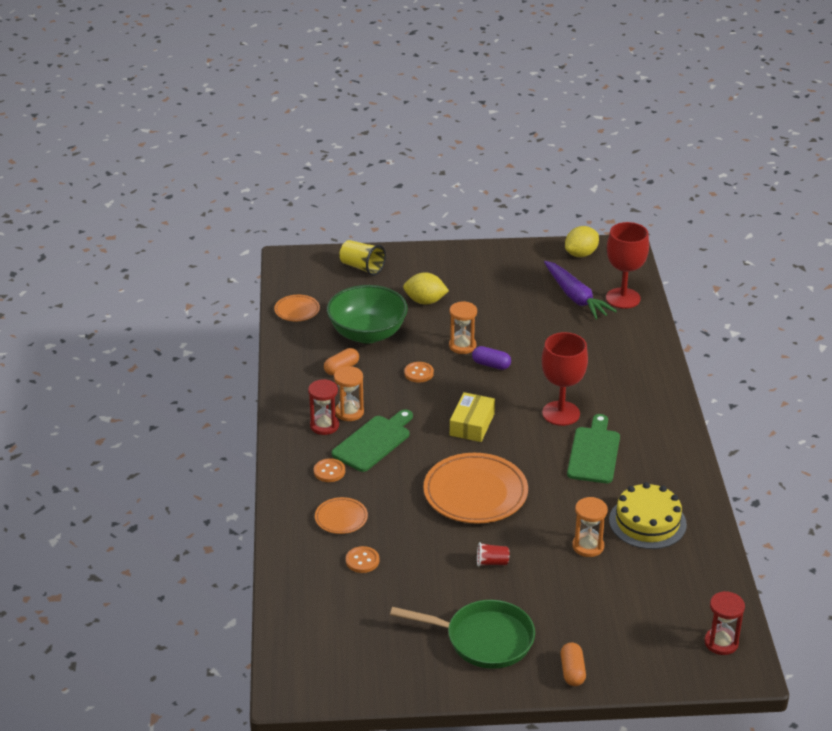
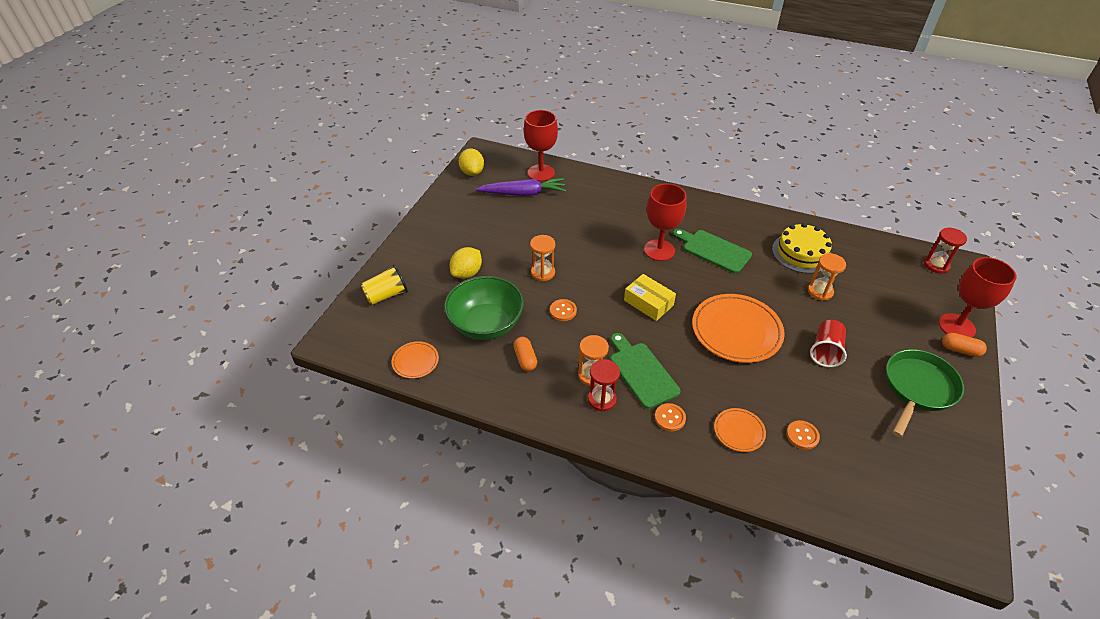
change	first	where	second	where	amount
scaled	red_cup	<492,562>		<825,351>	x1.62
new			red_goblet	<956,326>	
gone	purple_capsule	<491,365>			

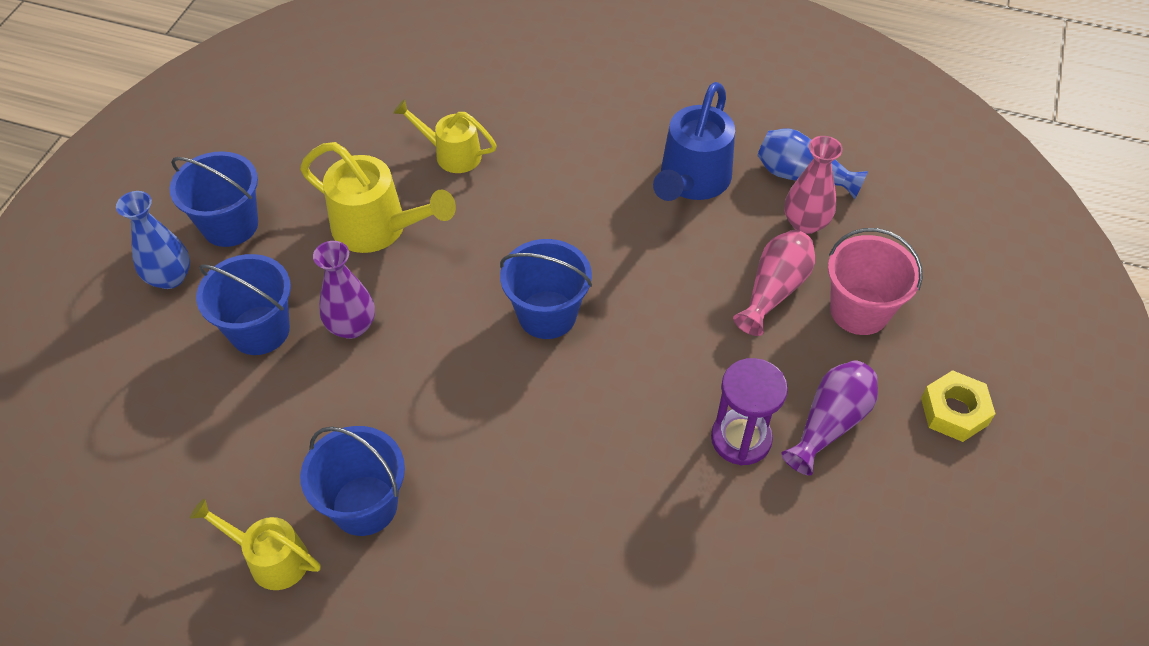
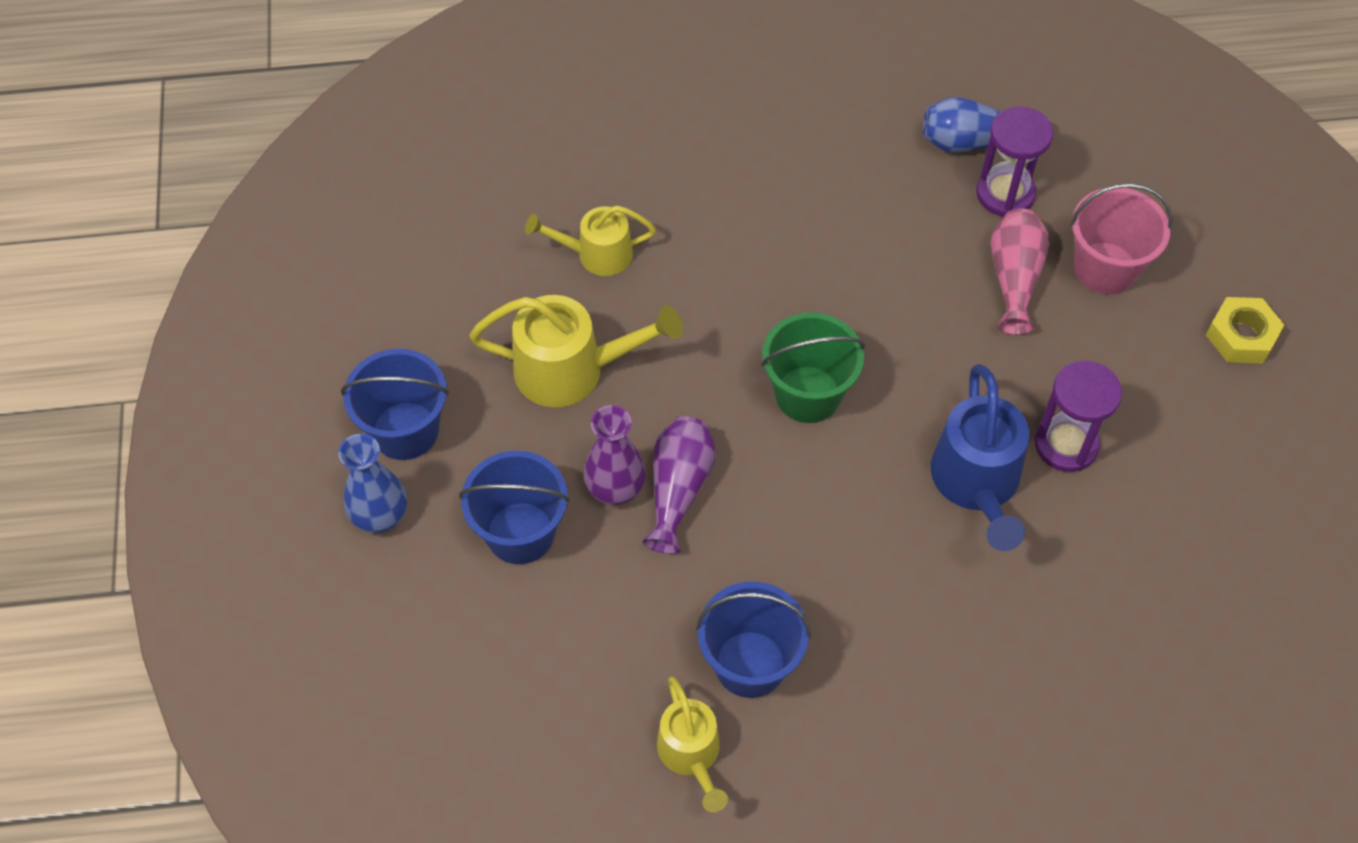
change	first	where	second	where	amount
shifted	purple_vase	<830,423>		<678,489>	
rotated	yellow_watering_can	<270,558>		<691,755>	105 degrees counterclockwise
repainted	blue_bucket	<547,315>	green_bucket	<808,394>	
shifted	blue_watering_can	<691,182>		<977,485>	
swapped	pink_vase	<805,223>	purple_hourglass	<1005,193>	

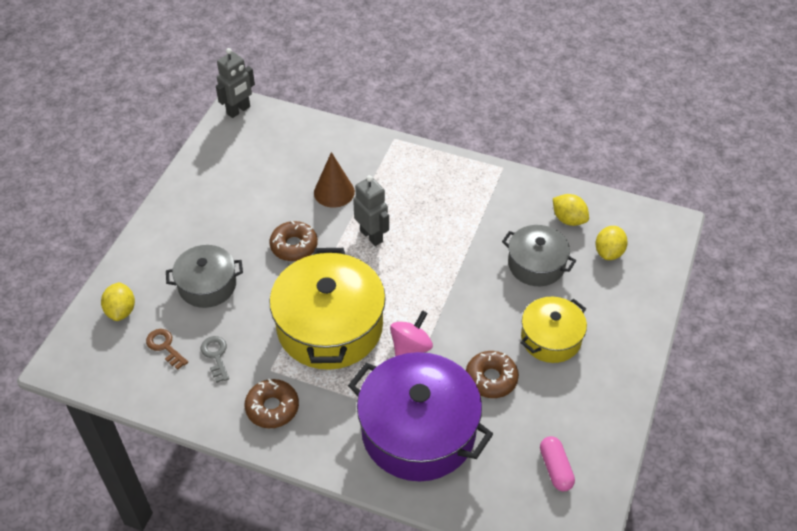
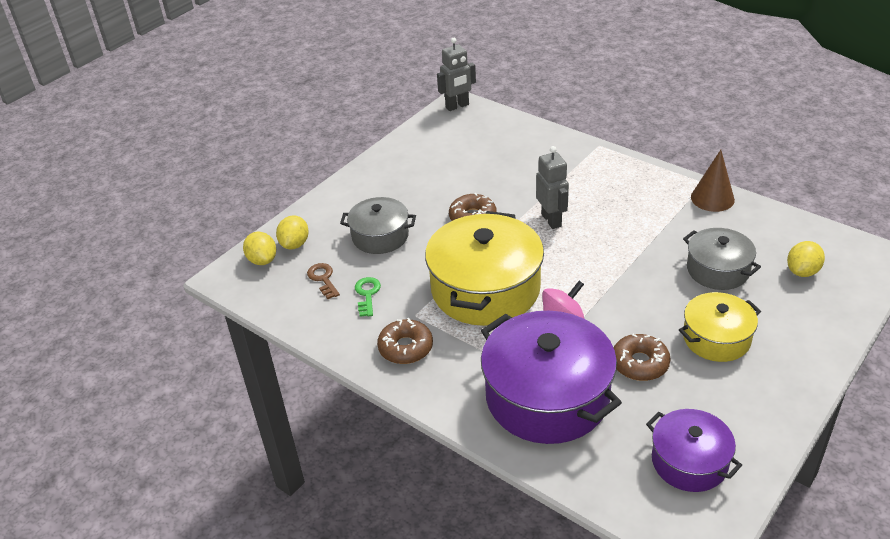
change	first	where	second	where	amount
shifted	yellow_lemon	<568,219>		<262,260>	
repainted	grey_key	<216,356>	green_key	<367,294>	
swapped	pink_capsule	<555,468>	purple_pot	<689,461>	
shifted	brown_cone	<334,192>		<712,198>	

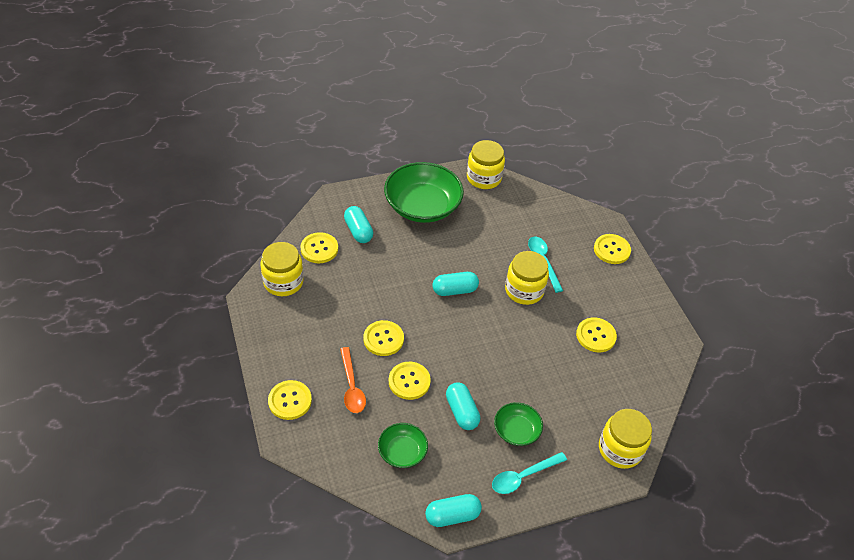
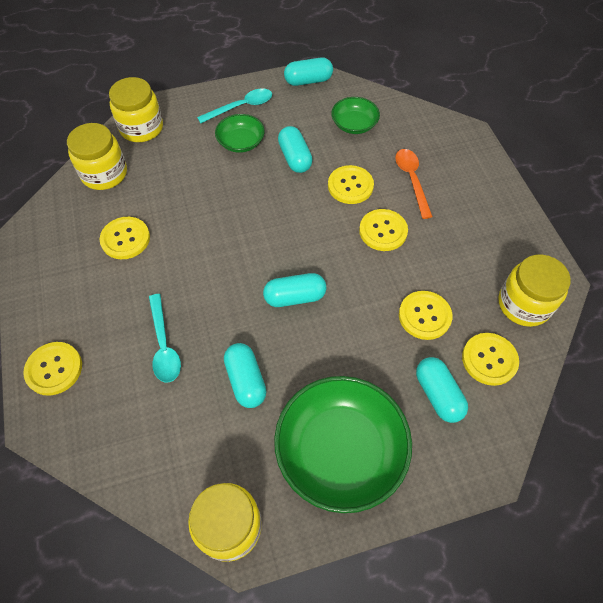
change	first	where	second	where	amount
shifted	yellow_jar	<524,290>		<104,174>	
new			turquoise_capsule	<246,380>	
shifted	yellow_button	<290,401>		<424,316>	

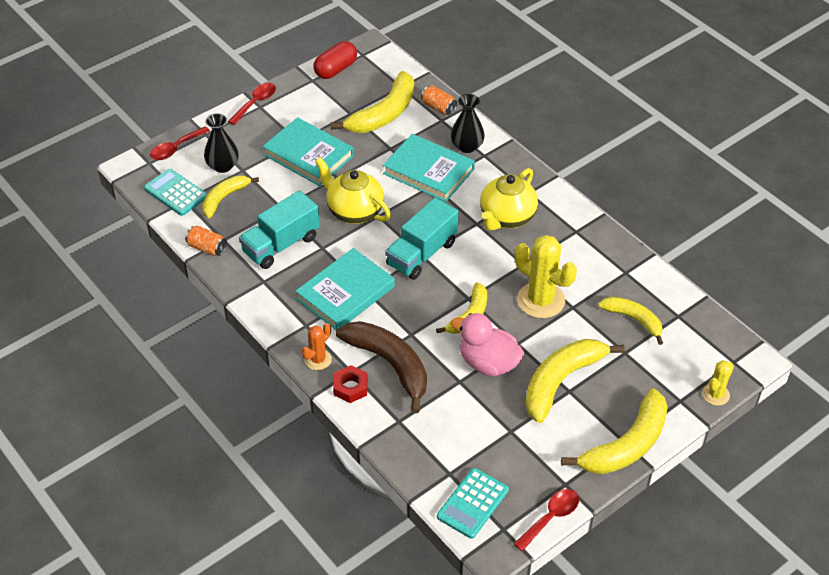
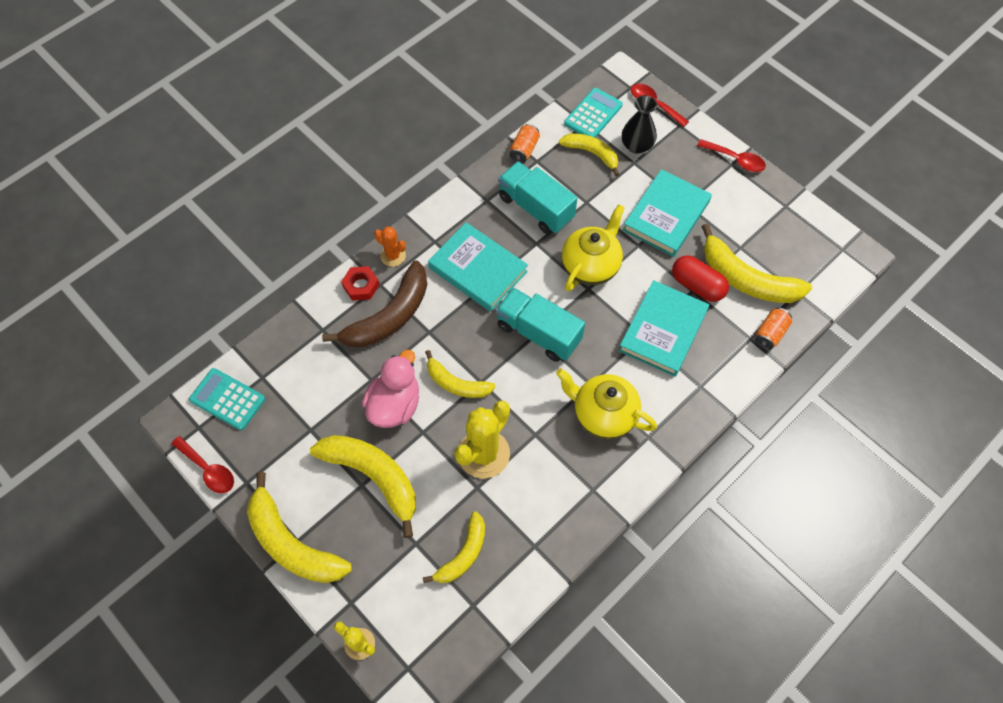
change	first	where	second	where	amount
shifted	red_capsule	<336,69>		<697,285>	
gone	black_vase	<467,146>			

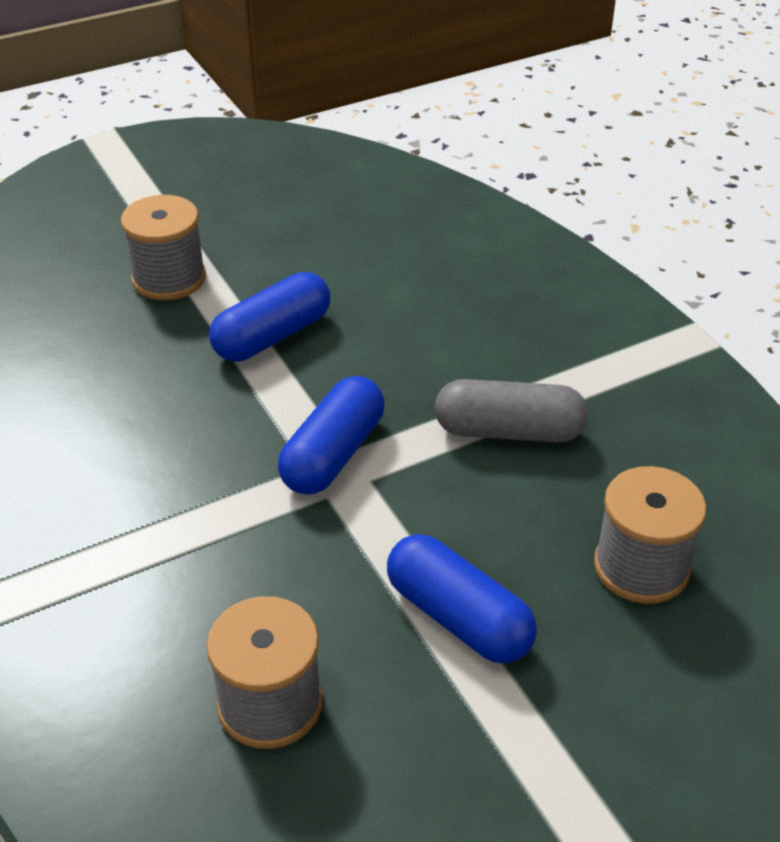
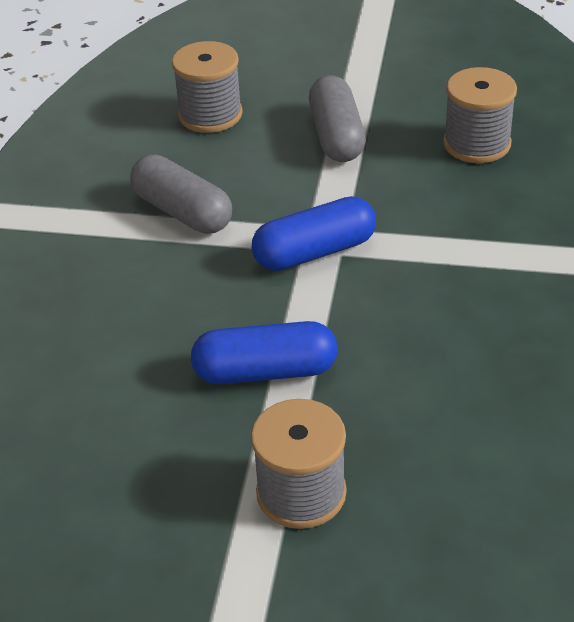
change	first	where	second	where	amount
repainted	blue_capsule	<458,617>	grey_capsule	<336,136>	

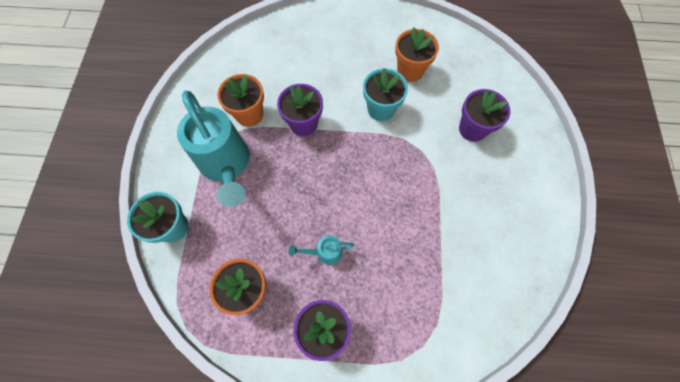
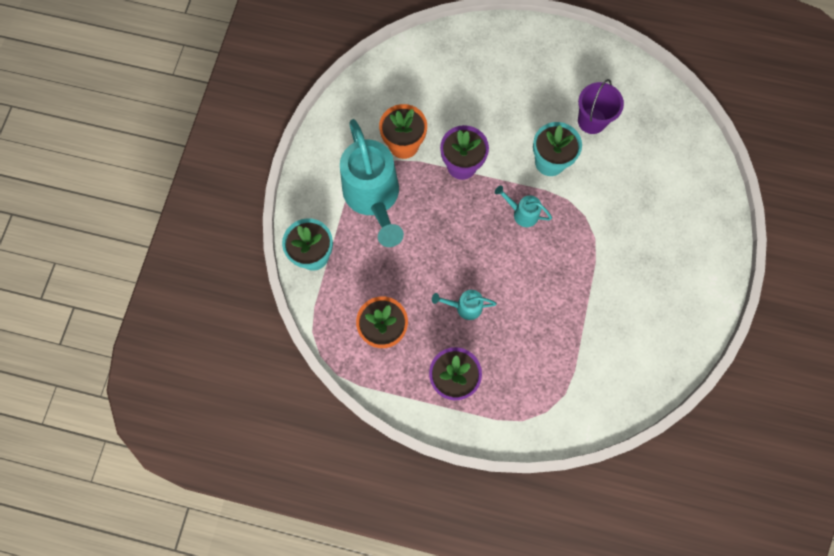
change	first	where	second	where	amount
new			turquoise_watering_can	<522,213>	
swapped	orange_flower_pot	<410,71>	purple_bucket	<591,121>	
gone	purple_flower_pot	<472,129>			

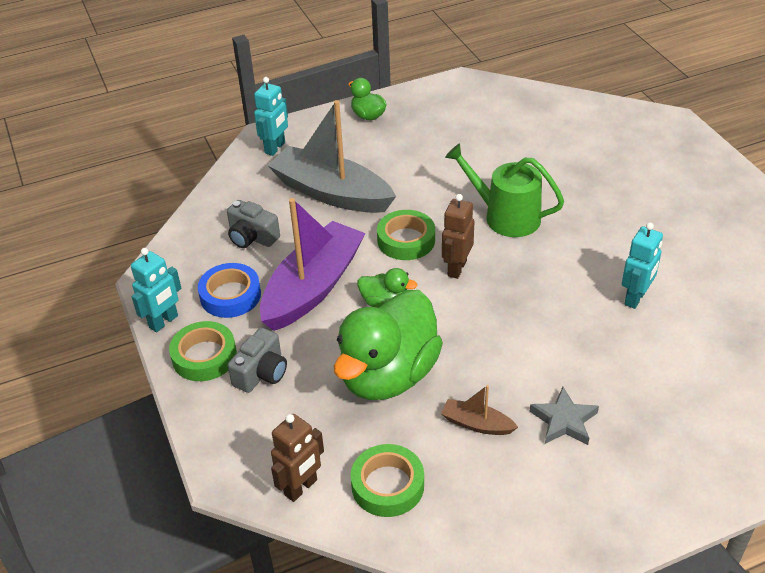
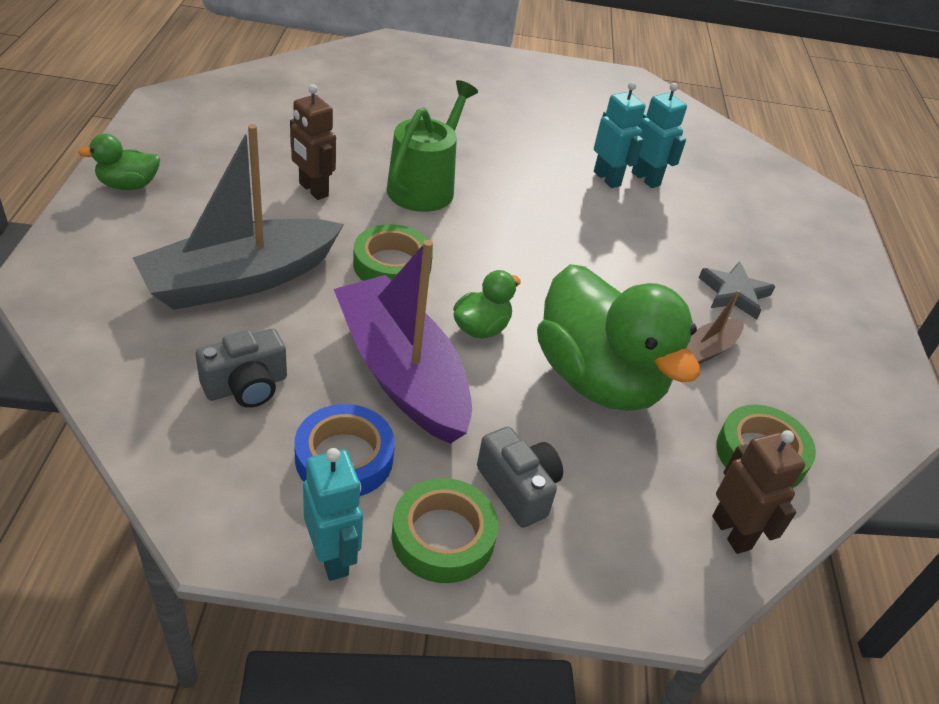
change	first	where	second	where	amount
shifted	brown_robot	<456,268>		<313,190>	
rotated	green_watering_can	<506,216>		<425,186>	150 degrees clockwise
shifted	turquoise_robot	<275,148>		<646,179>	

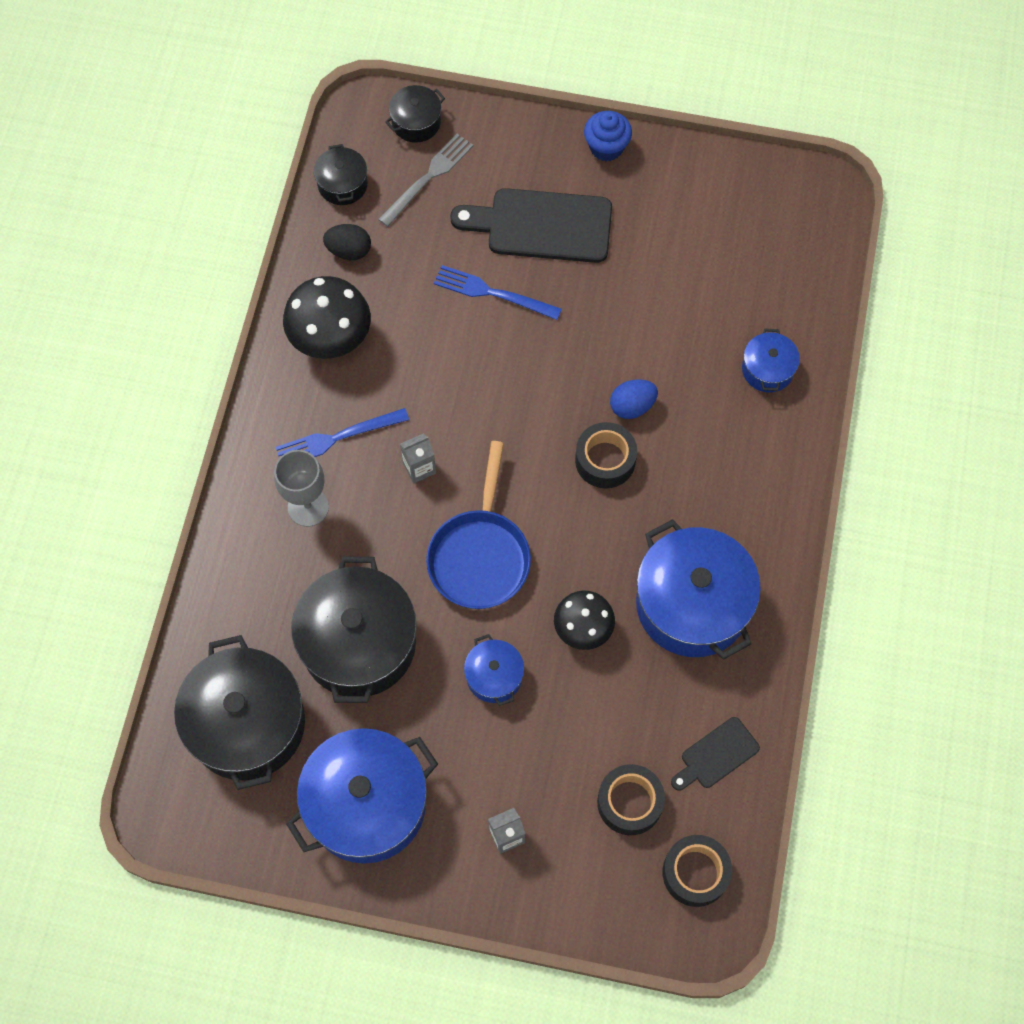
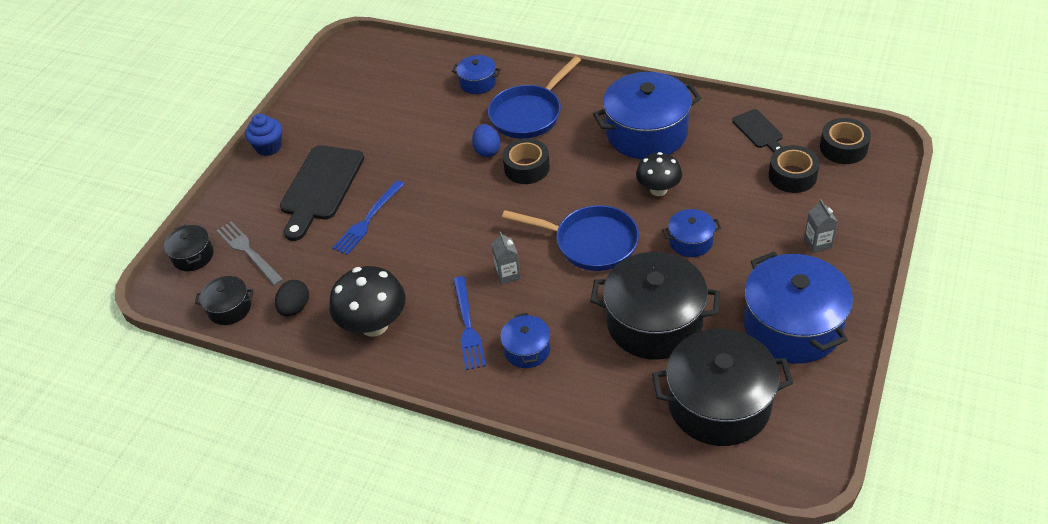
change	first	where	second	where	amount
new			blue_pan	<529,114>	
swapped	grey_goblet	<308,507>	blue_pot	<527,350>	

